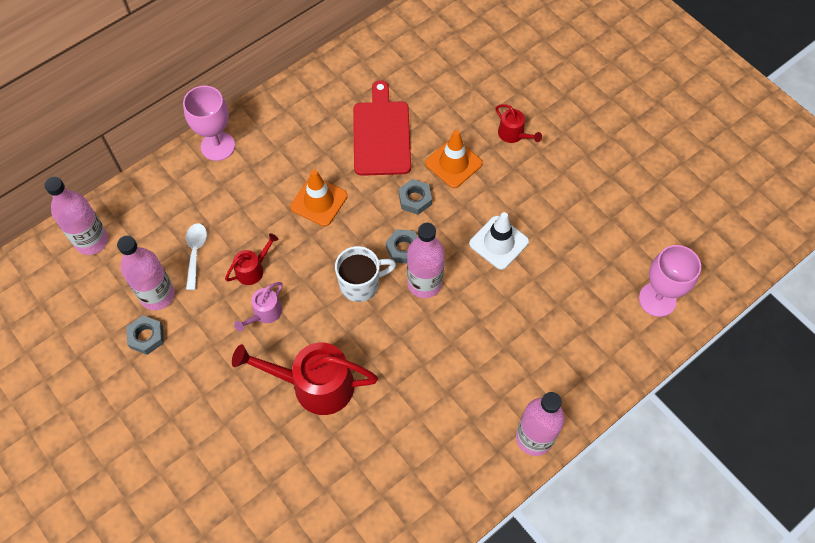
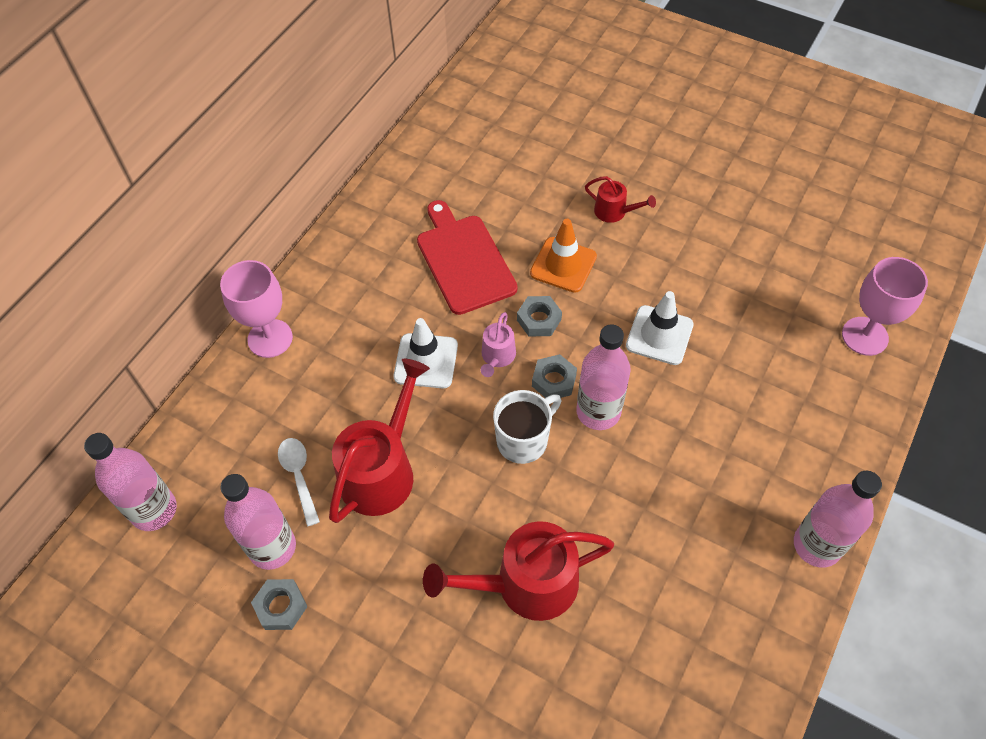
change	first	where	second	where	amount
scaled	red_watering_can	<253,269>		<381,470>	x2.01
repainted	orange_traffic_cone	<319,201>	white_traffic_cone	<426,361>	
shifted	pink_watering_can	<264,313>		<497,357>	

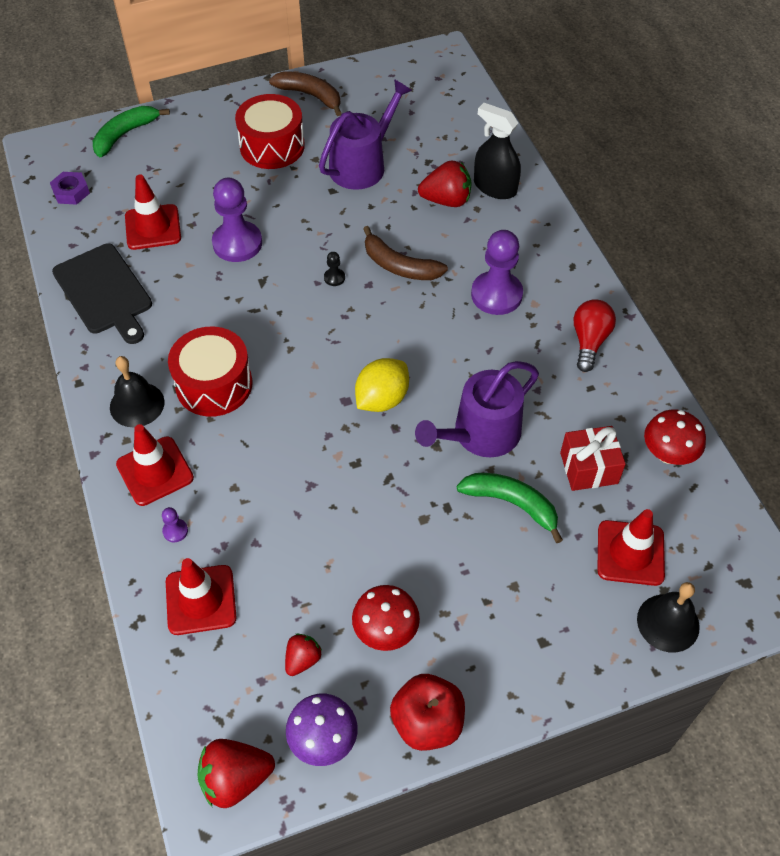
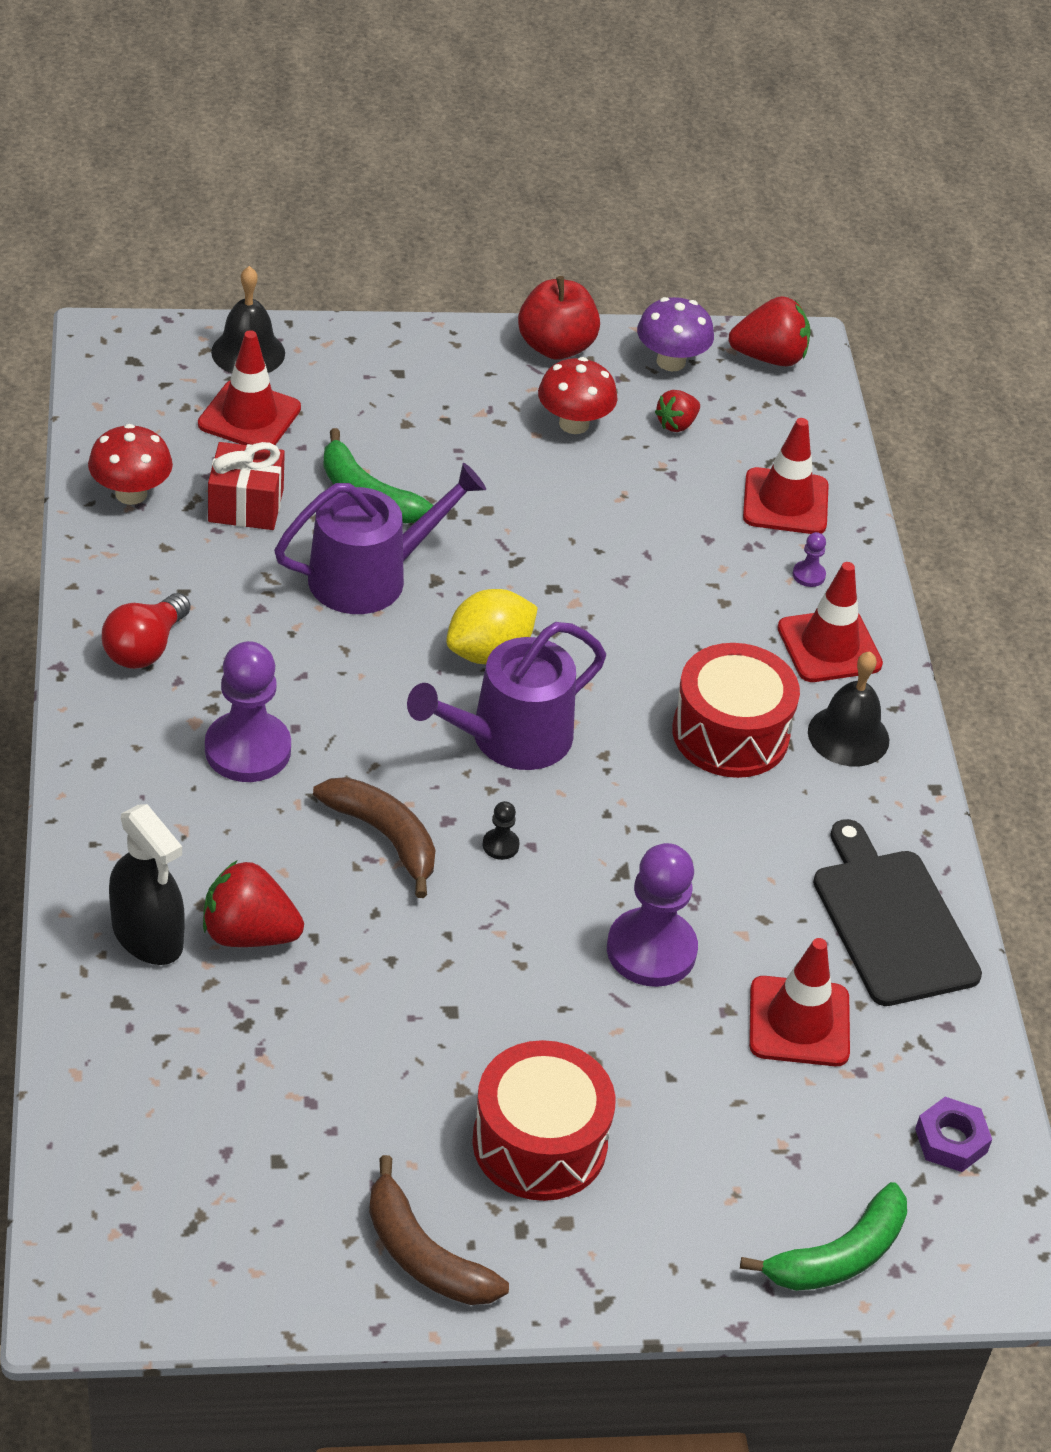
change	first	where	second	where	amount
shifted	purple_watering_can	<362,165>		<510,738>	

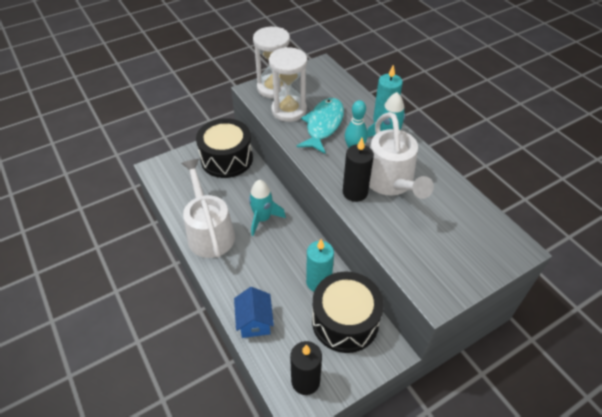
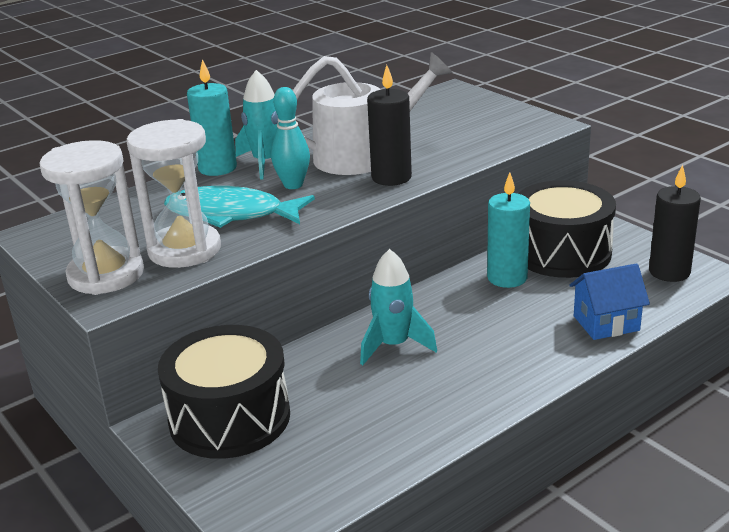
change	first	where	second	where	amount
gone	white_watering_can	<209,231>			

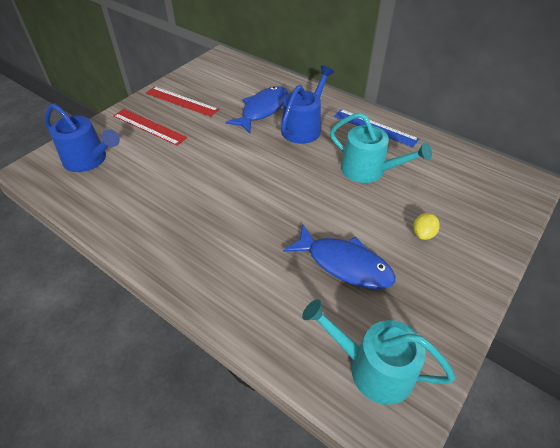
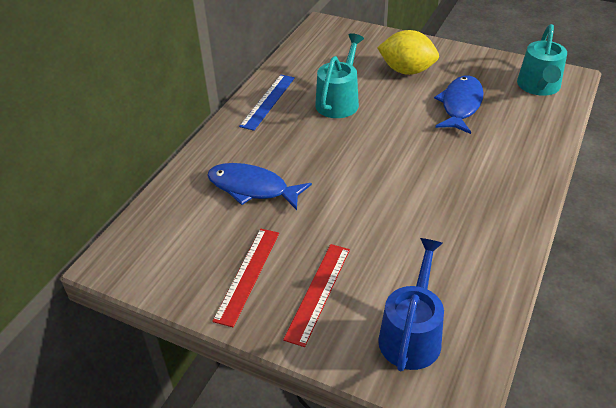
change	first	where	second	where	amount
scaled	yellow_lemon	<423,234>		<407,71>	x2.12
gone	blue_watering_can	<303,128>			

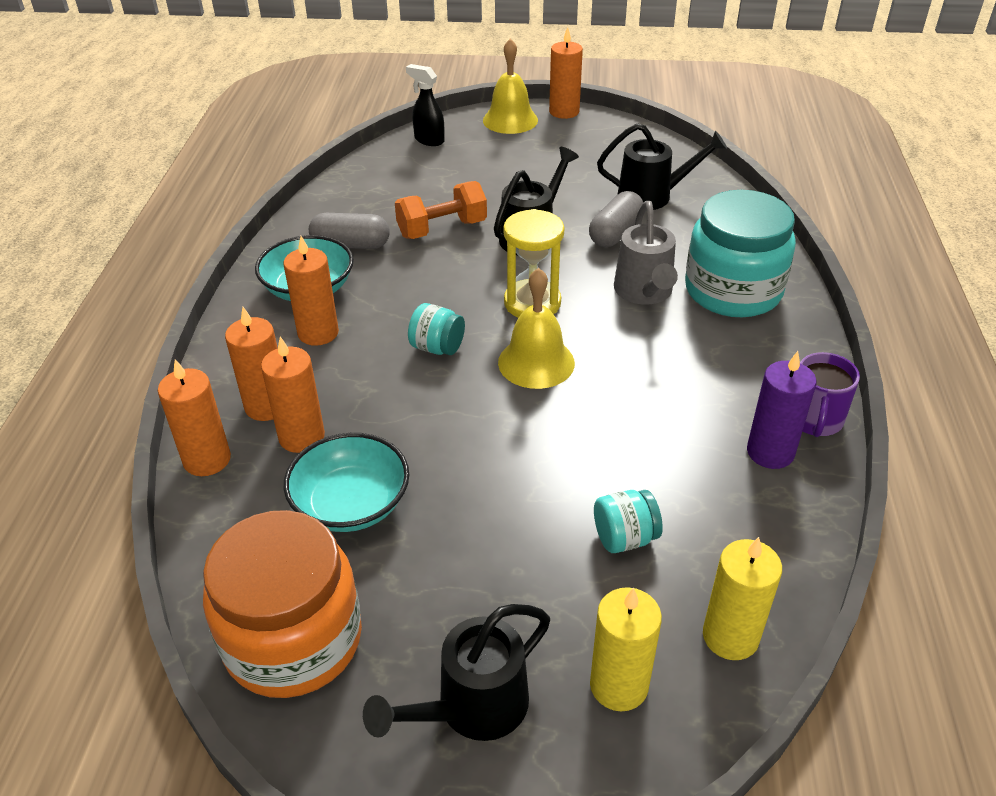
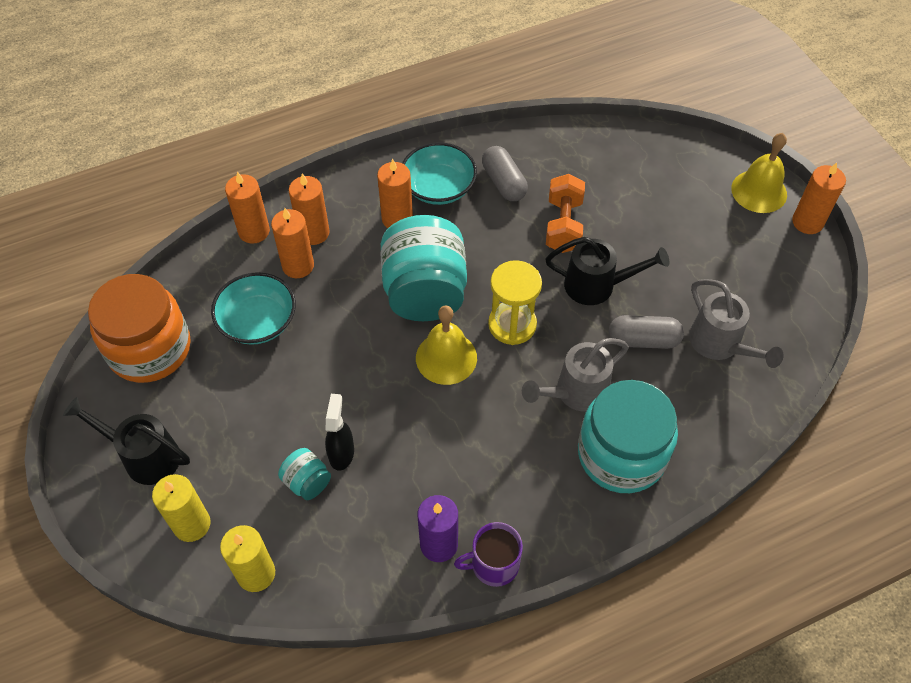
change	first	where	second	where	amount
shifted	black_spray_bottle	<429,140>		<341,453>	
scaled	turquoise_jar	<437,347>		<425,292>	x2.26
rotated	orange_dumbbell	<442,229>		<563,225>	60 degrees clockwise
repainted	black_watering_can	<653,196>	grey_watering_can	<720,345>	

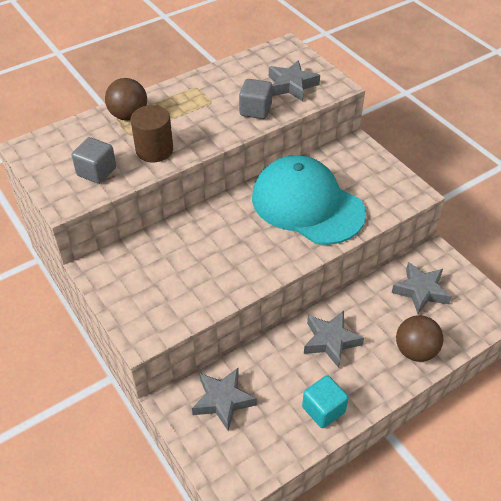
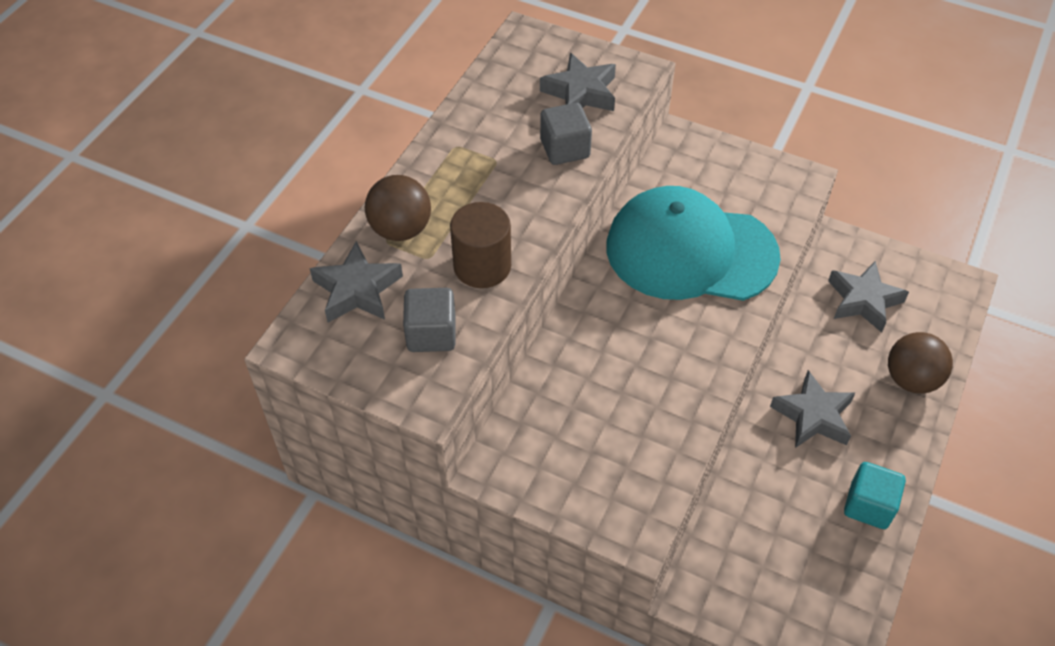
change	first	where	second	where	amount
shifted	grey_star	<223,401>		<357,290>	

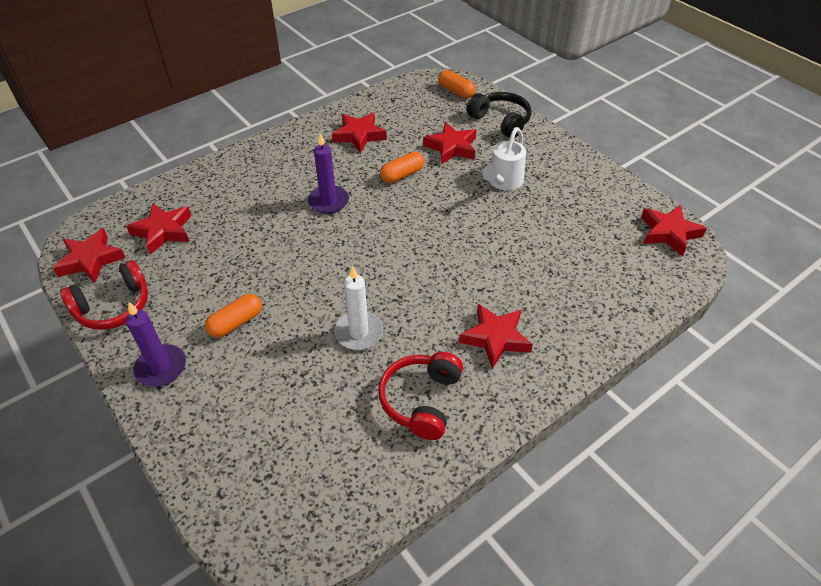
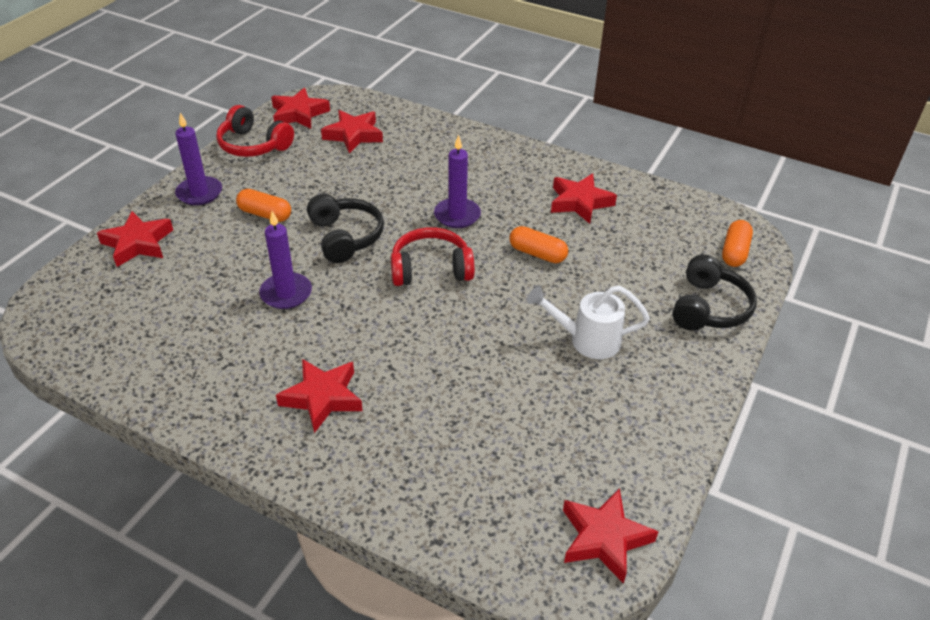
change	first	where	second	where	amount
shifted	red_star	<451,147>		<138,243>	
repainted	white_candle	<359,332>	purple_candle	<286,293>	
new			black_headphones	<345,237>	
shifted	red_headphones	<421,400>		<431,269>	

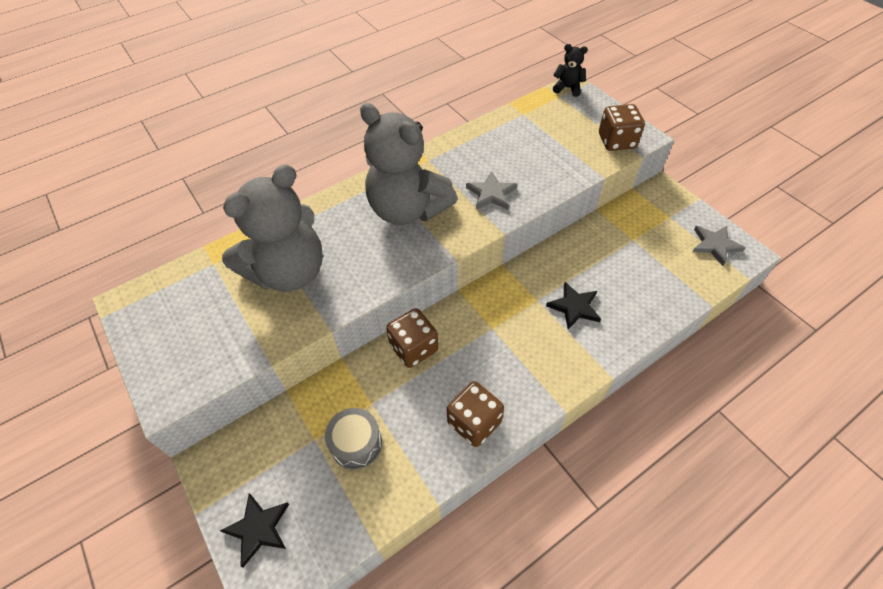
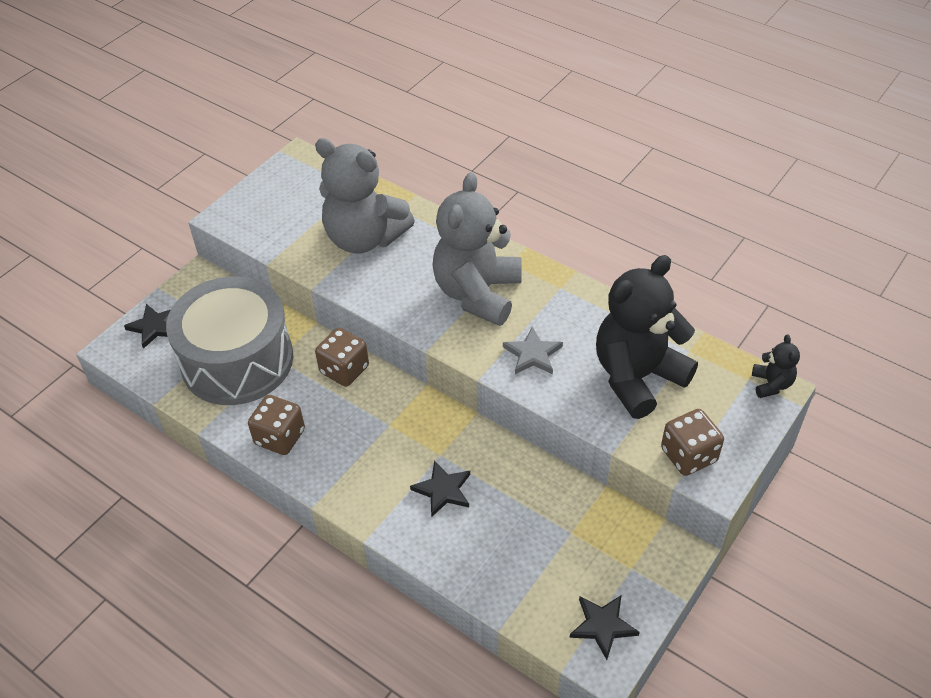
change	first	where	second	where	amount
scaled	grey_drum	<356,443>		<237,360>	x2.41
repainted	grey_star	<715,245>	black_star	<602,626>	
new			black_teddy_bear	<637,377>	

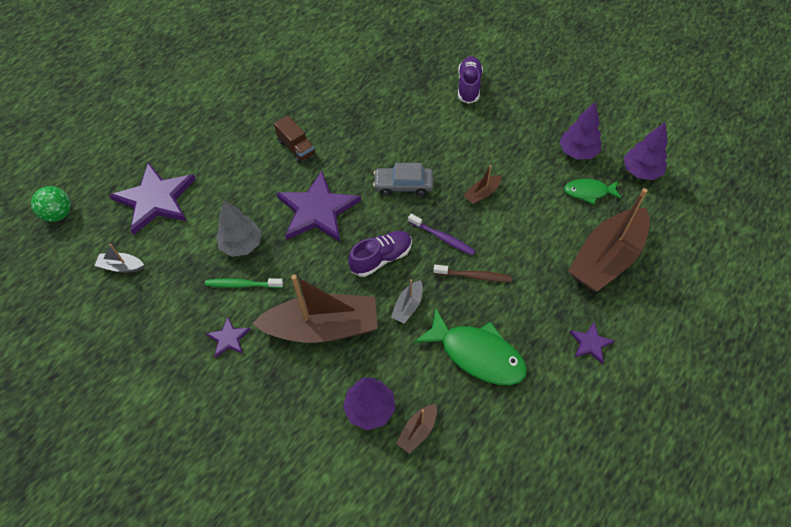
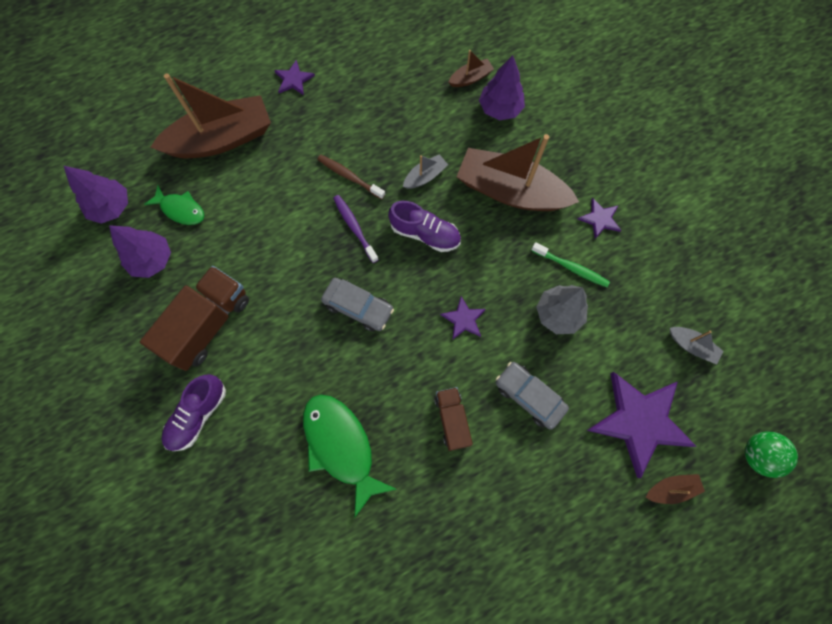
change	first	where	second	where	amount
new			brown_truck	<207,324>	
shifted	green_fish	<477,354>		<341,446>	
rotated	purple_shoe	<381,258>		<425,233>	150 degrees counterclockwise
scaled	purple_star	<317,210>		<463,319>	x0.46
new			grey_car	<529,396>	
shifted	brown_boat	<482,194>		<671,489>	

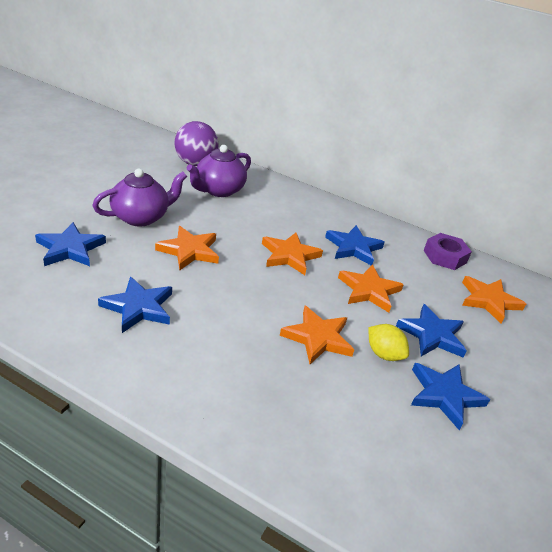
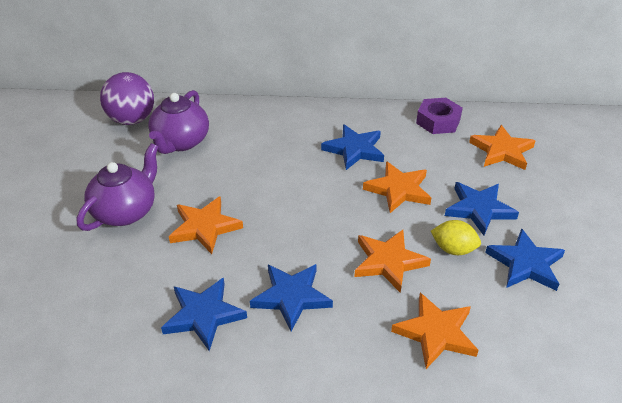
change	first	where	second	where	amount
shifted	blue_star	<70,249>		<291,297>	
shifted	orange_star	<289,256>		<436,333>	

